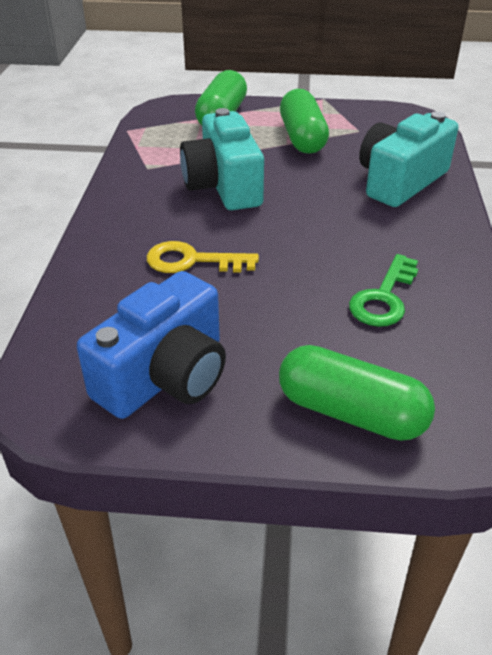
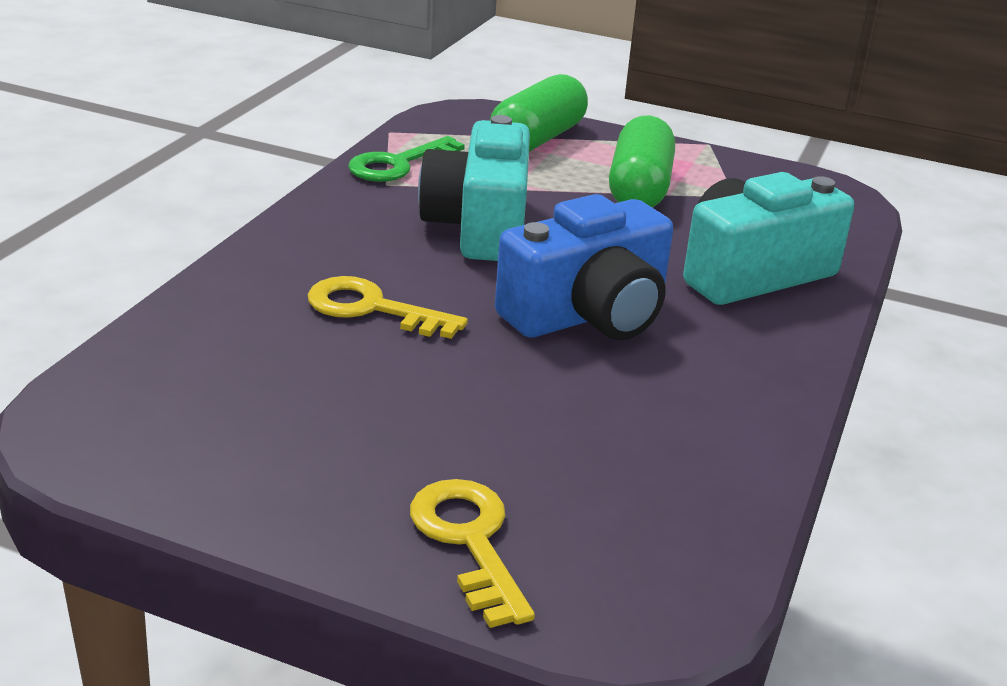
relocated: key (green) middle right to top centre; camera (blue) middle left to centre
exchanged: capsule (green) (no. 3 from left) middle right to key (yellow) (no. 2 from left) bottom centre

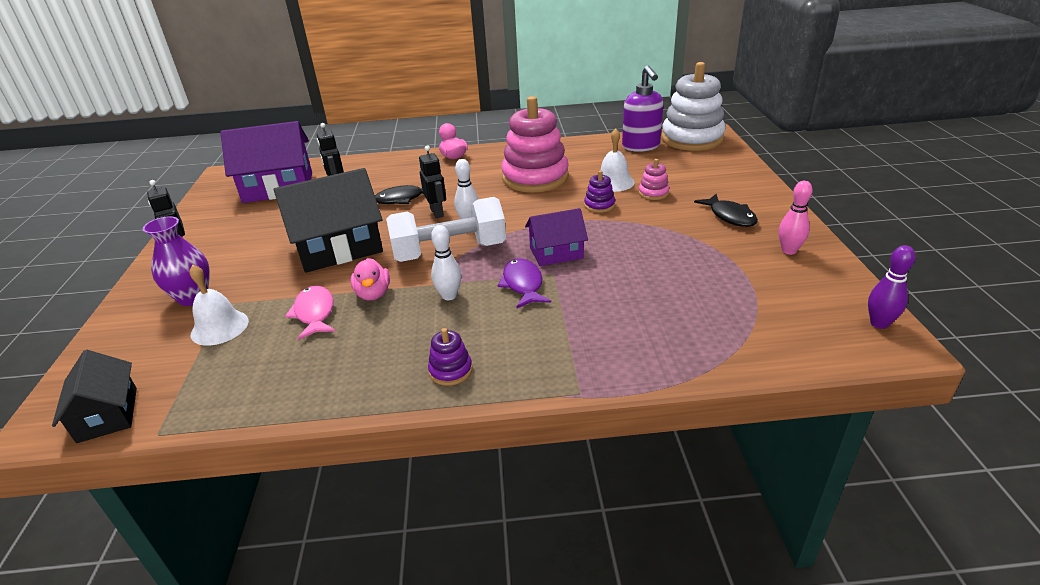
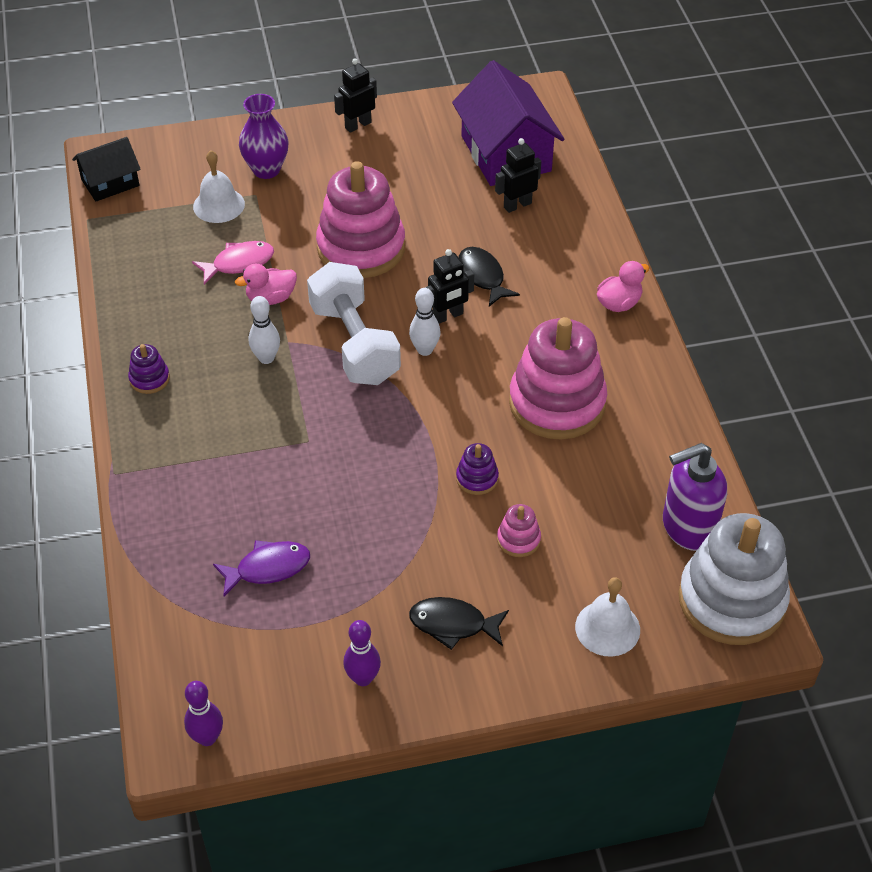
missing: house (purple) (no. 2 from left) centre
relocated: fish (purple) centre to middle left; bell (white) (no. 2 from left) top centre to bottom right
exchanged: house (black) (no. 2 from left) middle left to stacking toy (pink) (no. 1 from left) top centre
colour: bowling pin (pink) middle right to bowling pin (purple) (no. 2 from left) bottom centre
spun: fish (black) (no. 2 from left in the first image) middle right = bottom centre 45 degrees clockwise

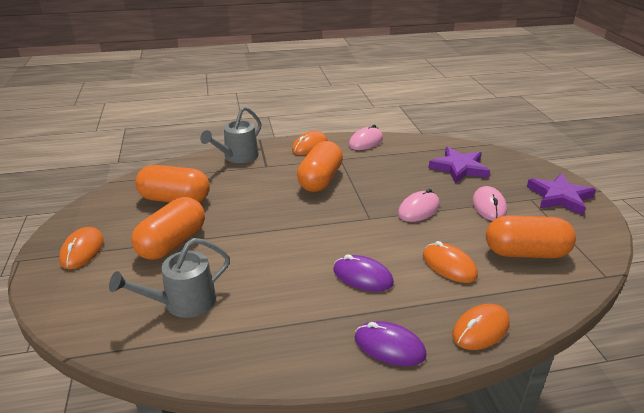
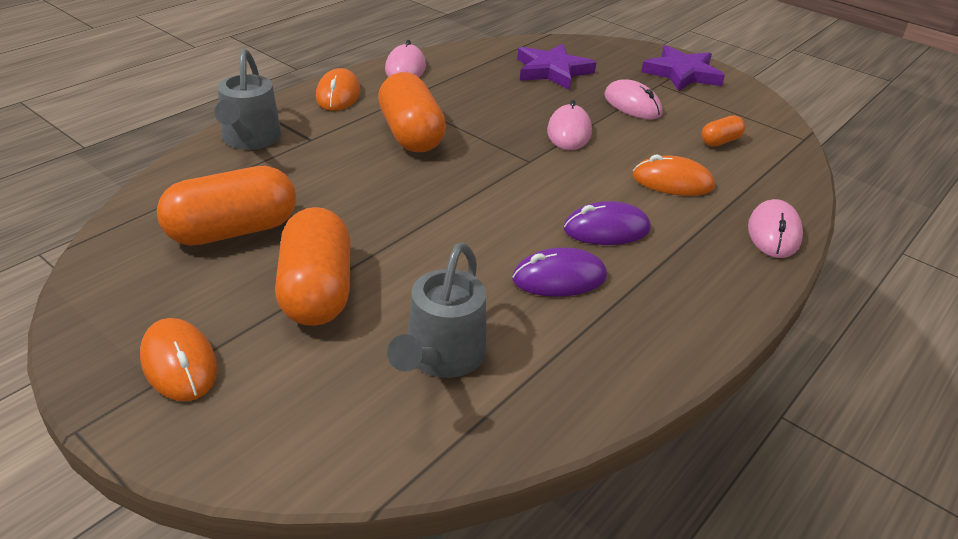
relocated: mouse (purple) (no. 2 from left in the first image) bottom centre to mouse (purple) (no. 1 from left) centre
colour: mouse (orange) (no. 4 from left) bottom right to mouse (pink) (no. 4 from left) middle right
size: capsule (orange) (no. 4 from left) middle right = top right x0.48

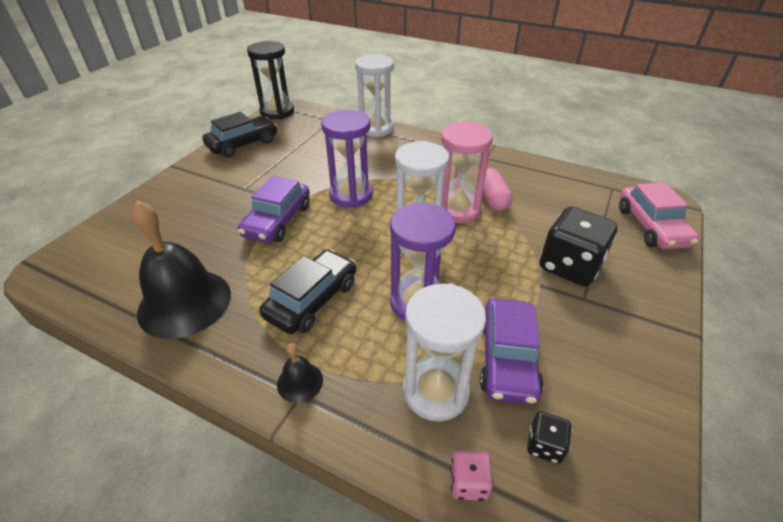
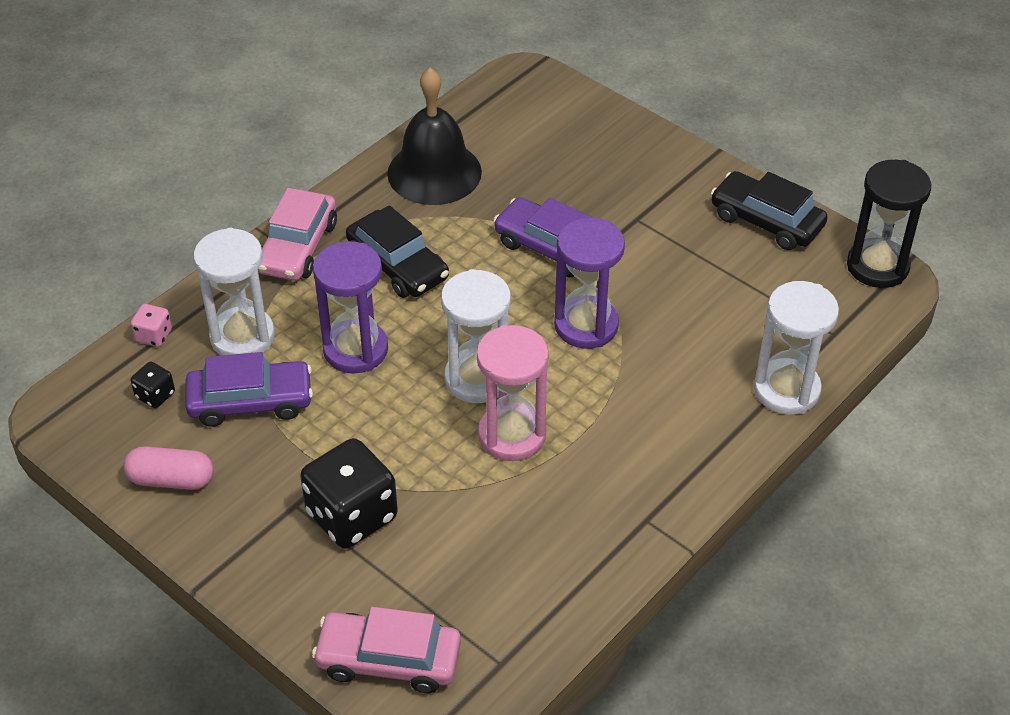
relocated: capsule (pink) centre to middle left
exchanged: bell (black) (no. 2 from left) bottom centre to car (pink) (no. 1 from left) top left
spun: car (purple) (no. 2 from left in the first image) bottom centre = middle left 150 degrees clockwise; car (black) (no. 1 from left in the first image) top left = top right 150 degrees clockwise

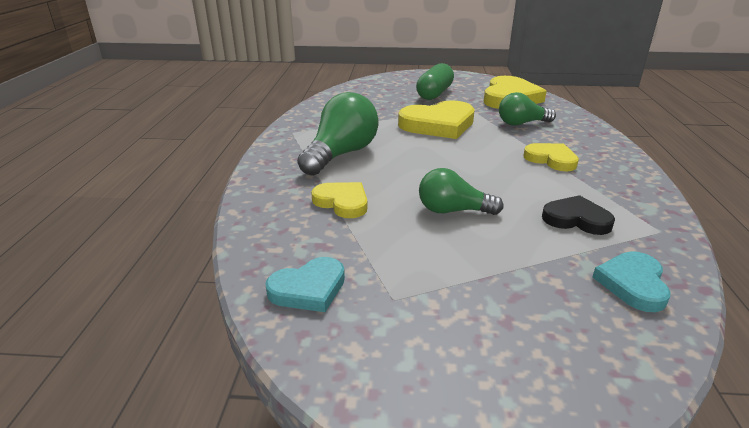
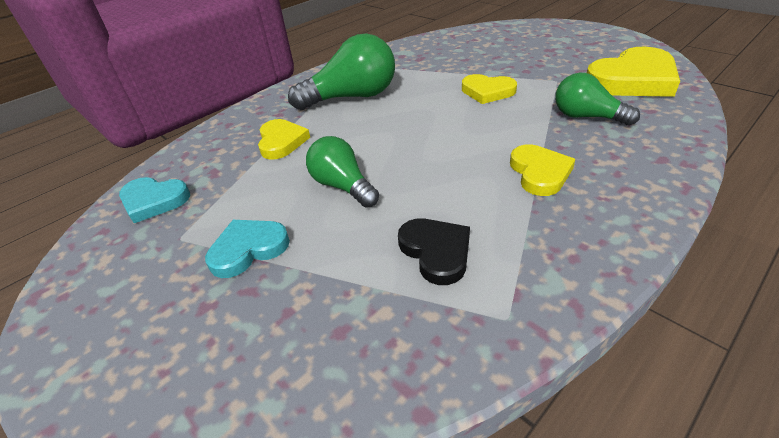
missing: capsule (green) top centre
relocated: heart (turquoise) (no. 2 from left) middle right to middle left
size: heart (yellow) (no. 2 from left) top centre = top centre x0.58

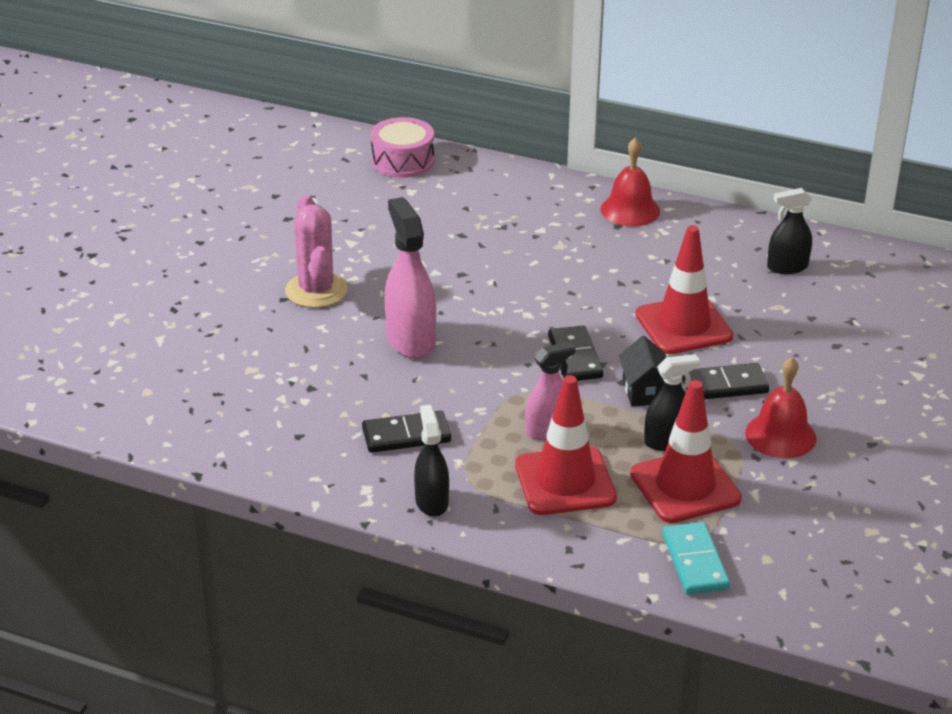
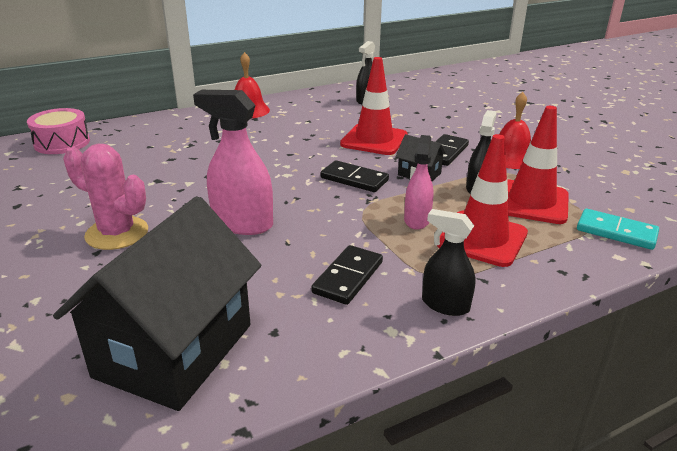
appeared: house (black) (no. 1 from left) bottom left

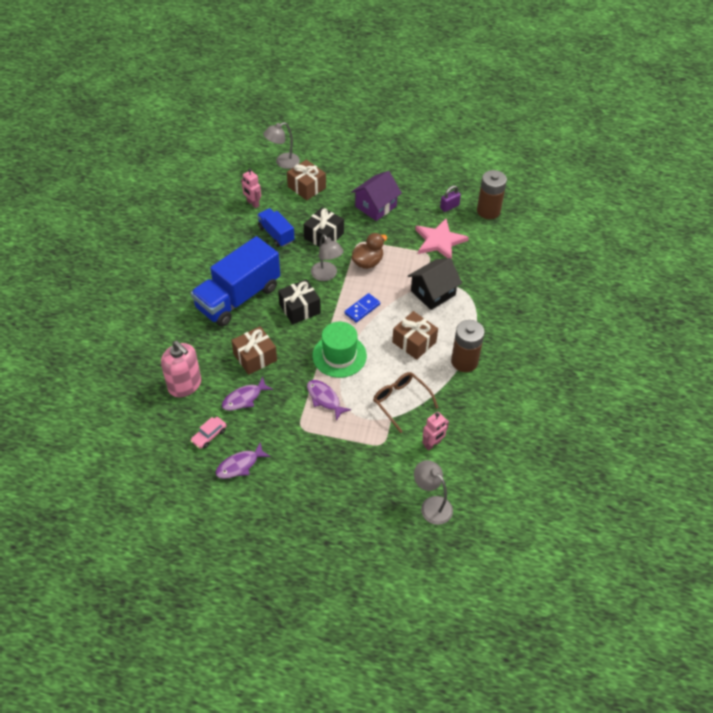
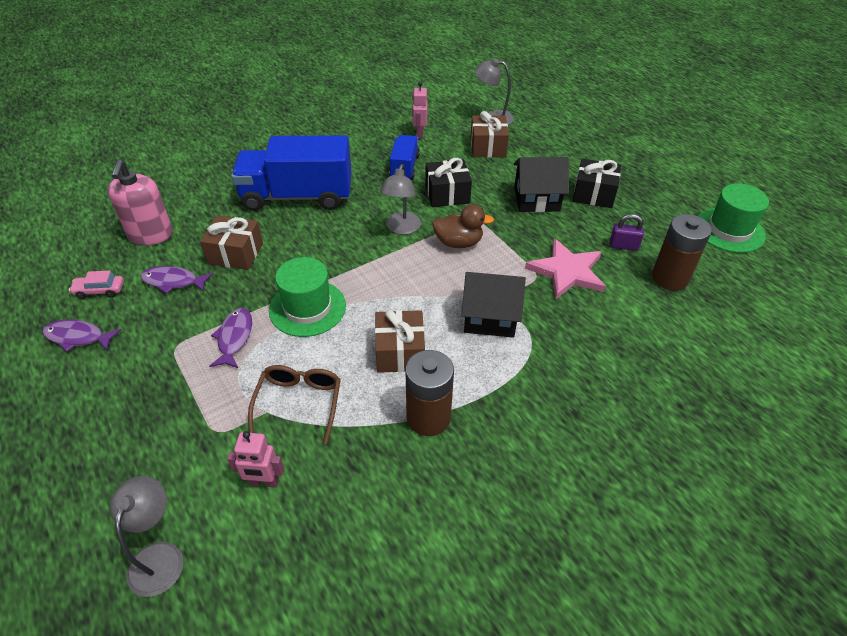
missing: domino (blue) centre
appeared: hat (green) (no. 2 from left) middle right
relocated: gift (black) (no. 1 from left in the first image) centre to gift (black) (no. 2 from left) top right
colour: house (purple) top centre to house (black) (no. 2 from left) top centre

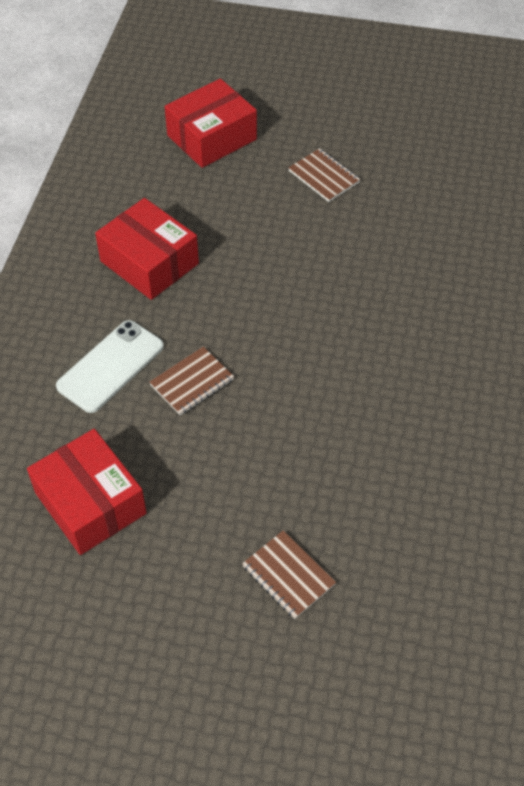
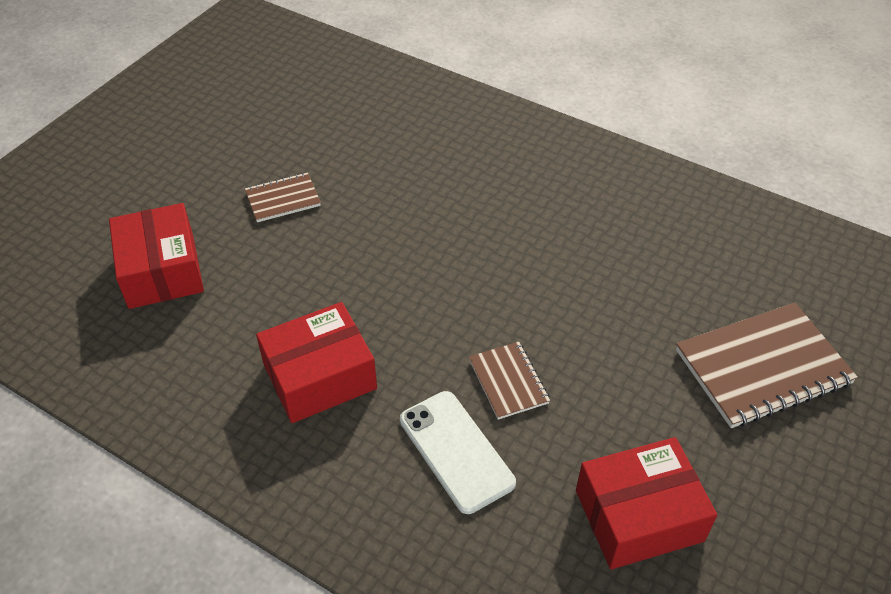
size: notebook (brown) (no. 2 from left in the first image) bottom centre = middle right x1.87

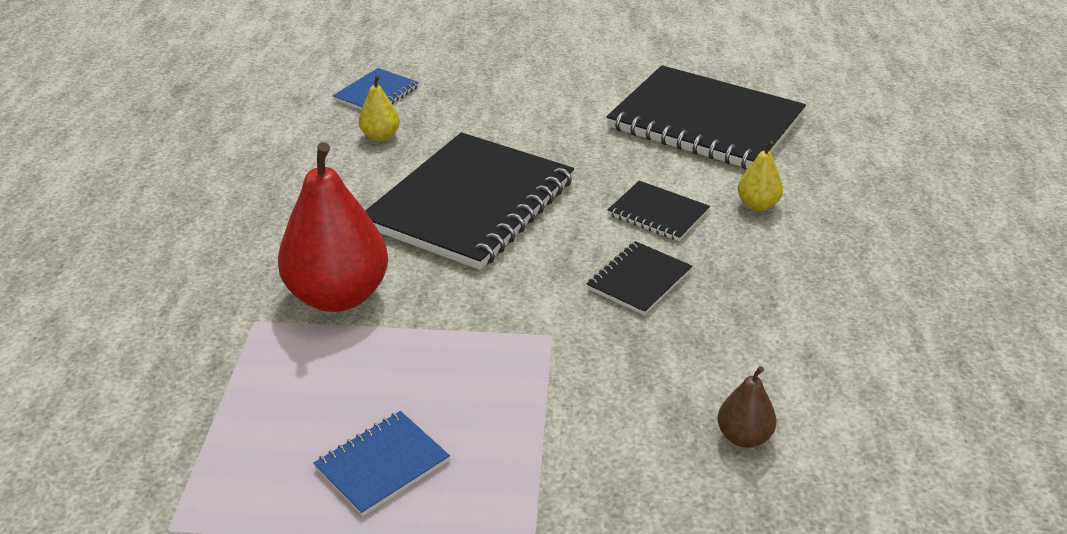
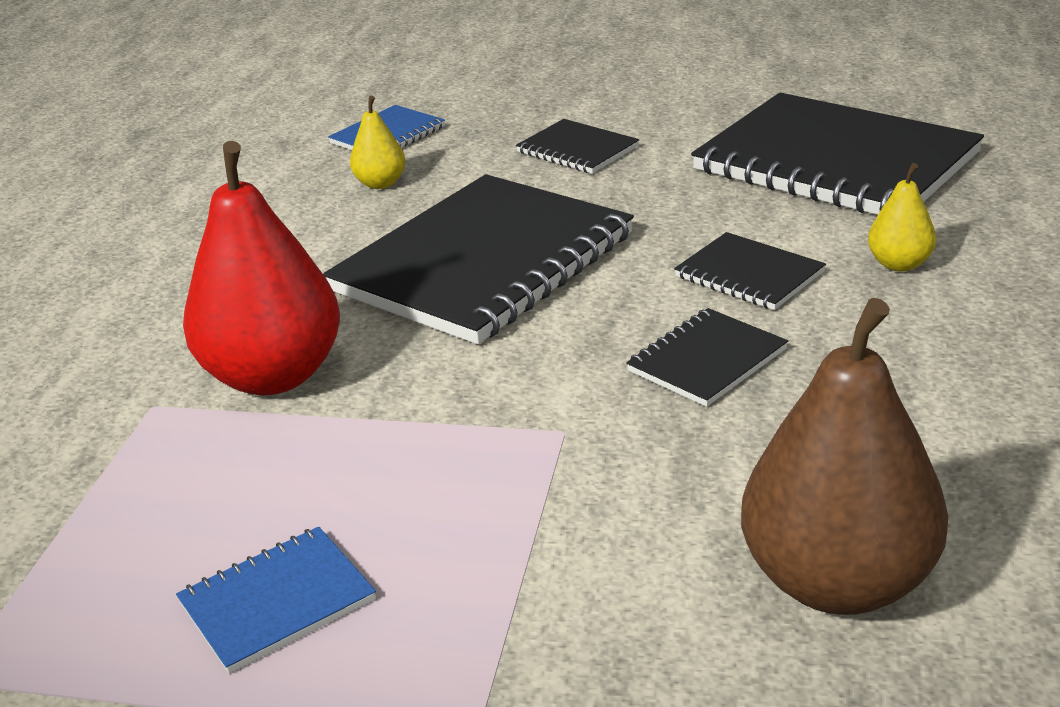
appeared: notebook (black) (no. 2 from left) top centre
size: pear (brown) bottom right = middle right x2.15

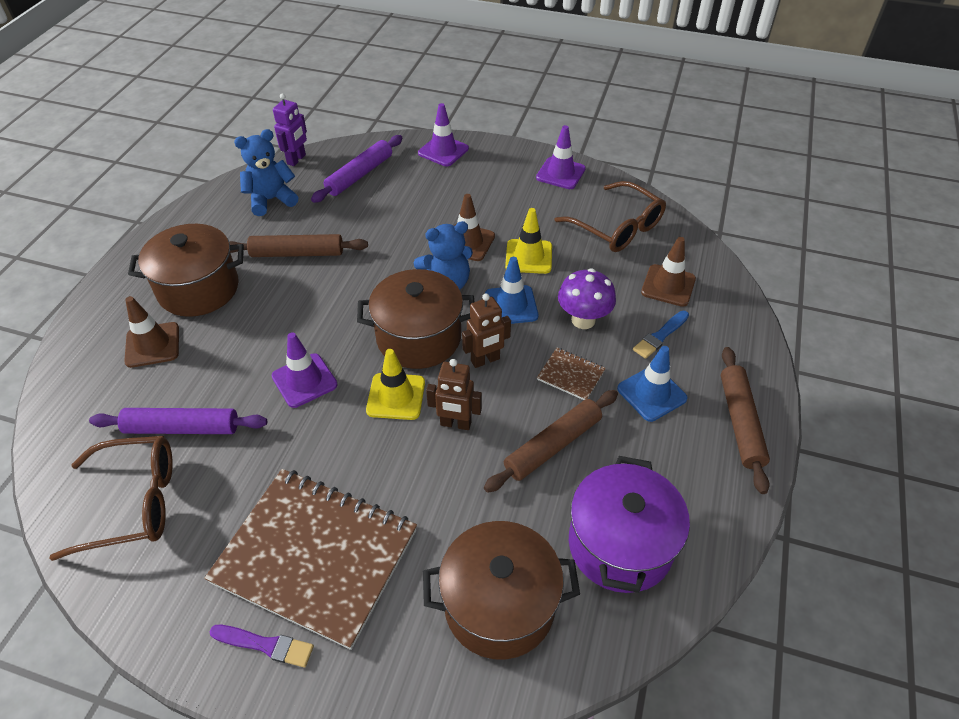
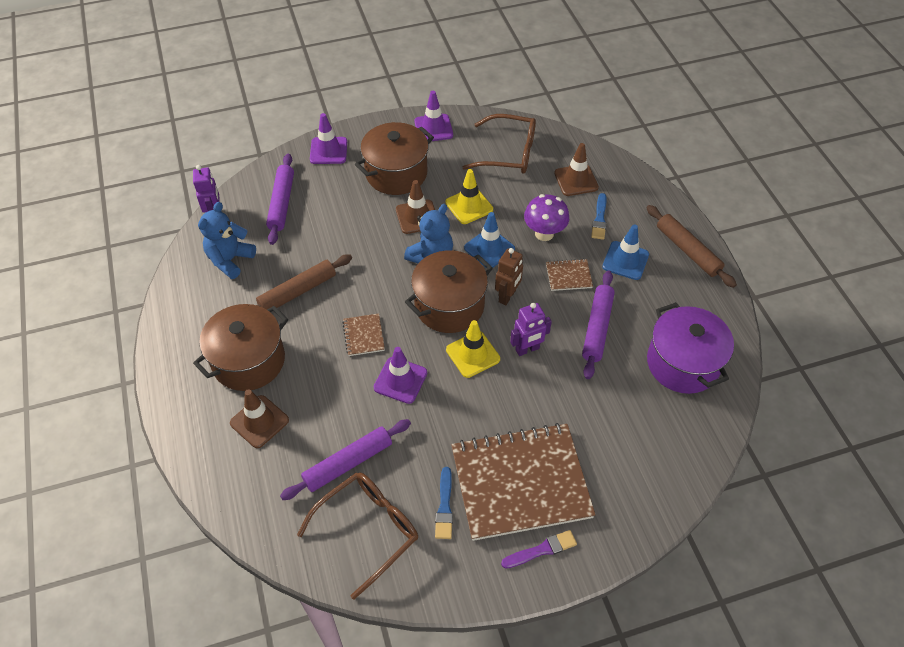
appeared: notebook (brown) (no. 1 from left) centre; brush (blue) (no. 1 from left) bottom centre
relocated: pot (brown) (no. 3 from left in the first image) bottom centre to pot (brown) (no. 2 from left) top centre
colour: robot (brown) (no. 1 from left) centre to robot (purple) (no. 2 from left) centre; rolling pin (brown) (no. 2 from left) centre to rolling pin (purple) (no. 3 from left) centre

